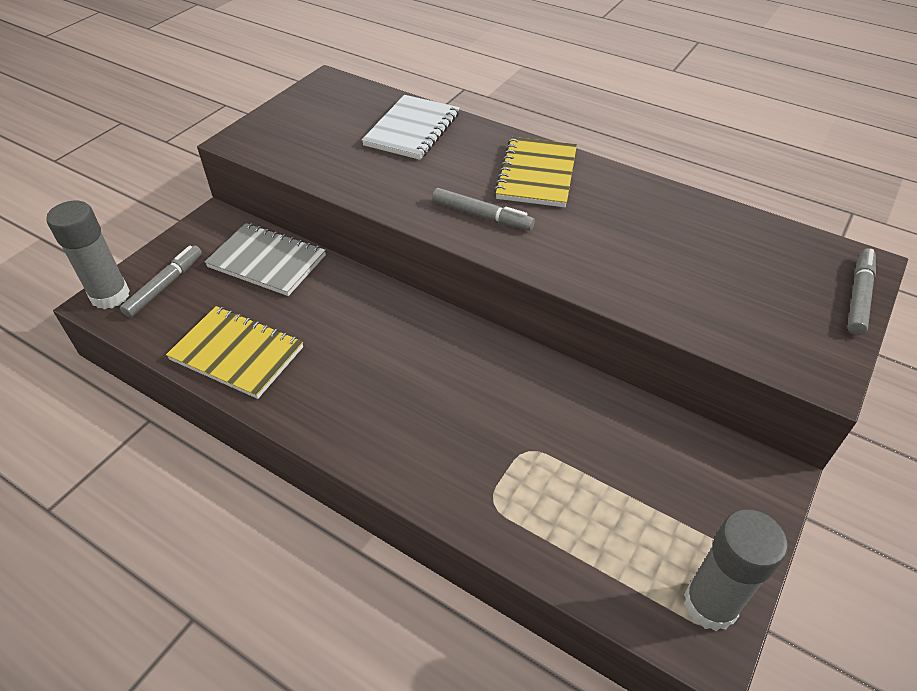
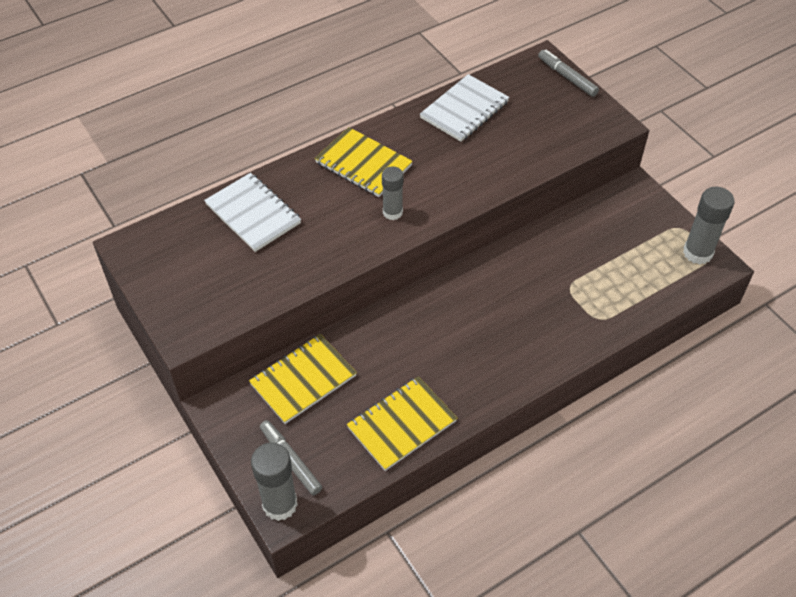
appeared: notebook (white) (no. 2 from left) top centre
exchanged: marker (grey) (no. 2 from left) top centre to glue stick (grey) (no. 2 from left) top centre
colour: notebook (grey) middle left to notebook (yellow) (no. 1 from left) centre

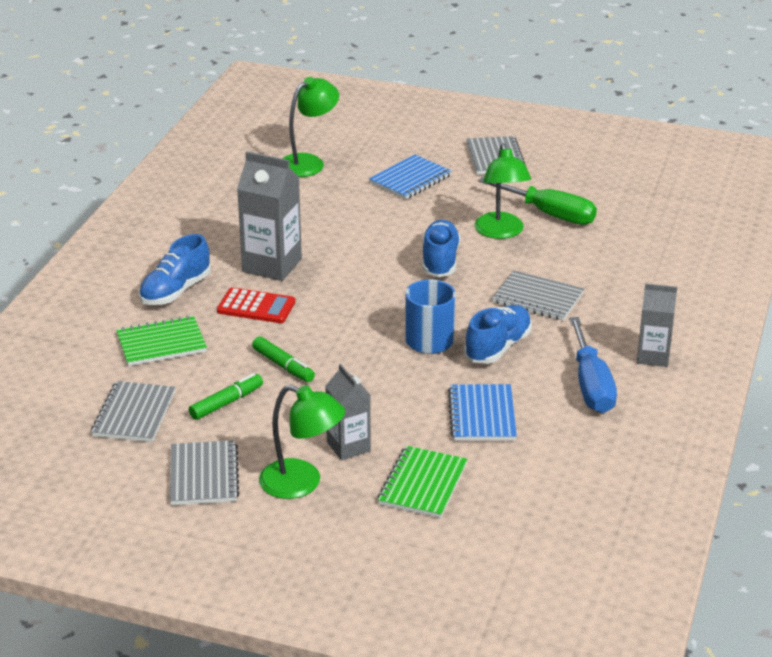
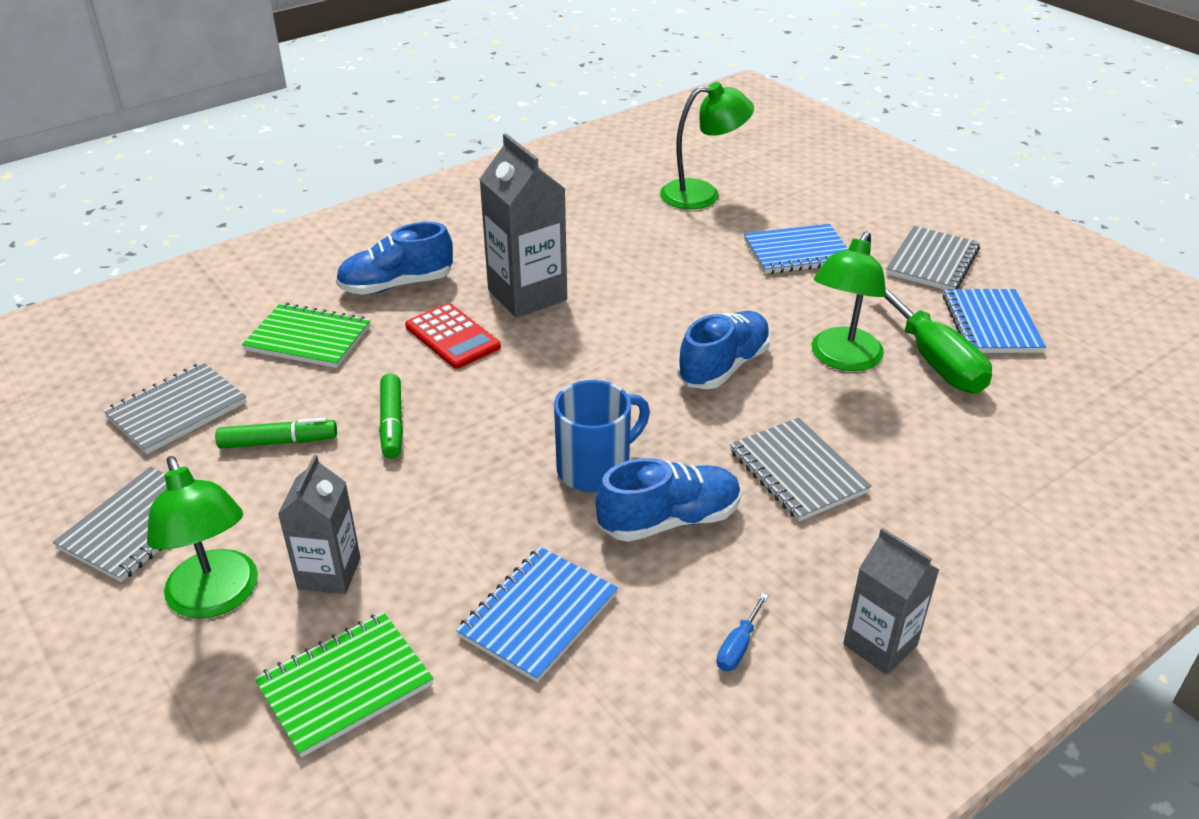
appeared: notebook (blue) (no. 3 from left) middle right
size: screwdriver (blue) middle right = bottom centre x0.41

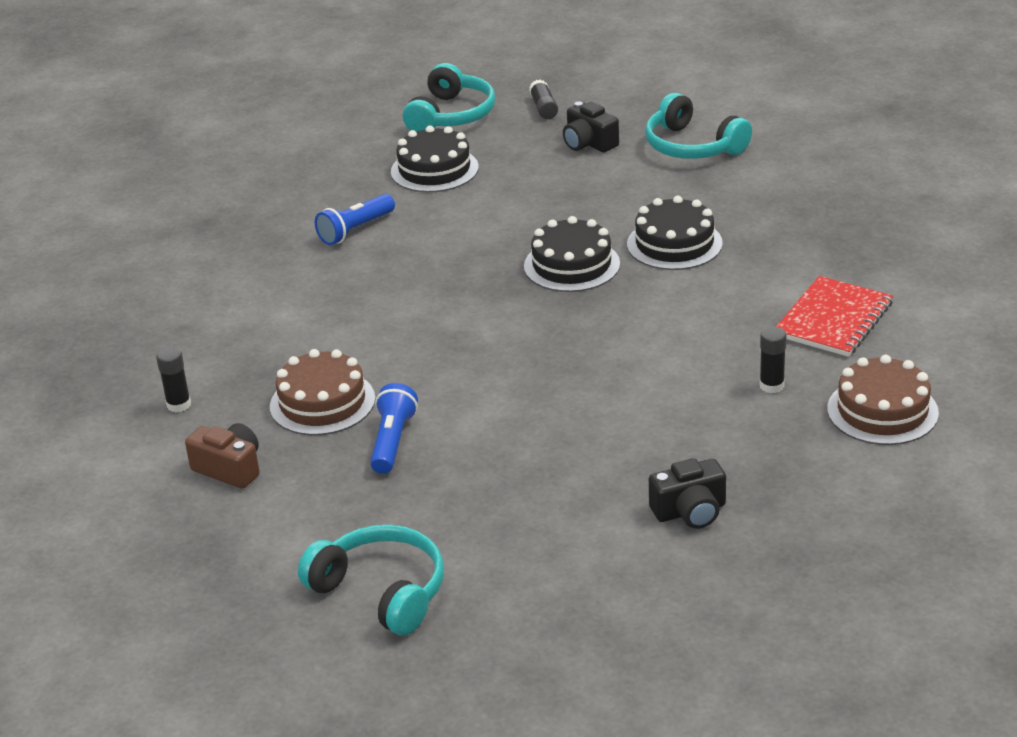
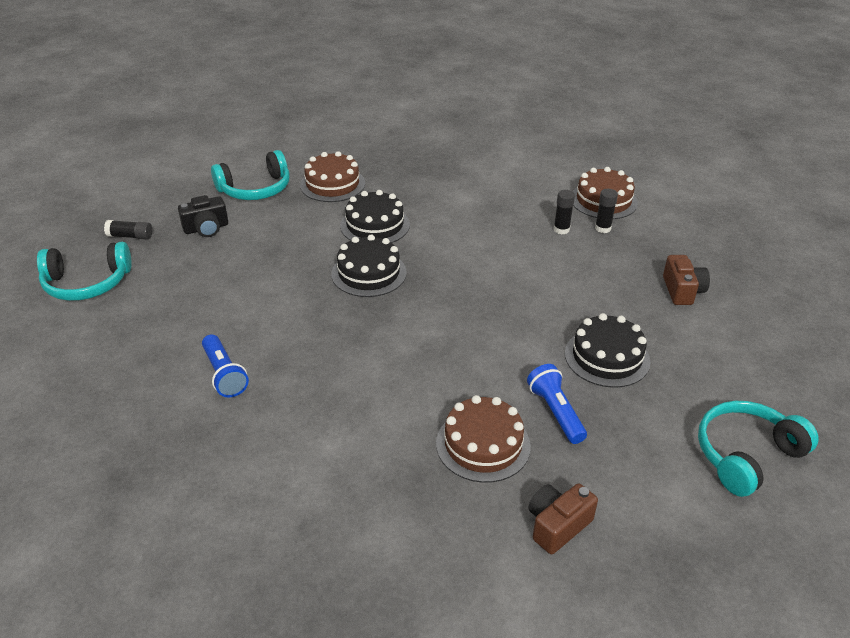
missing: notebook (red) middle right
appeared: cake (brown) (no. 1 from left) top centre
relocated: cake (black) (no. 1 from left in the first image) top centre to cake (black) (no. 3 from left) middle right; glue stick (black) (no. 1 from left in the first image) middle left to glue stick (black) (no. 3 from left) top right
colour: camera (black) (no. 2 from left) bottom right to camera (brown) (no. 2 from left) middle right
spun: headphones (turquoise) (no. 2 from left in the first image) top centre = middle left 135 degrees clockwise; flashlight (blue) (no. 2 from left) centre = centre 45 degrees clockwise

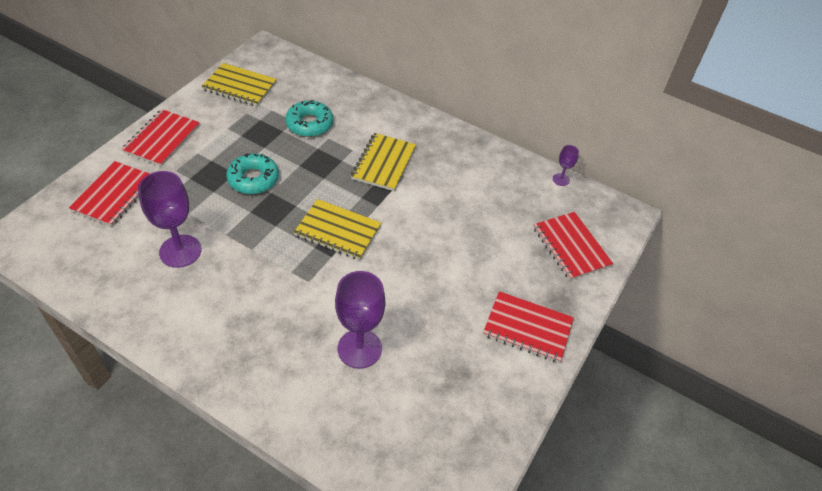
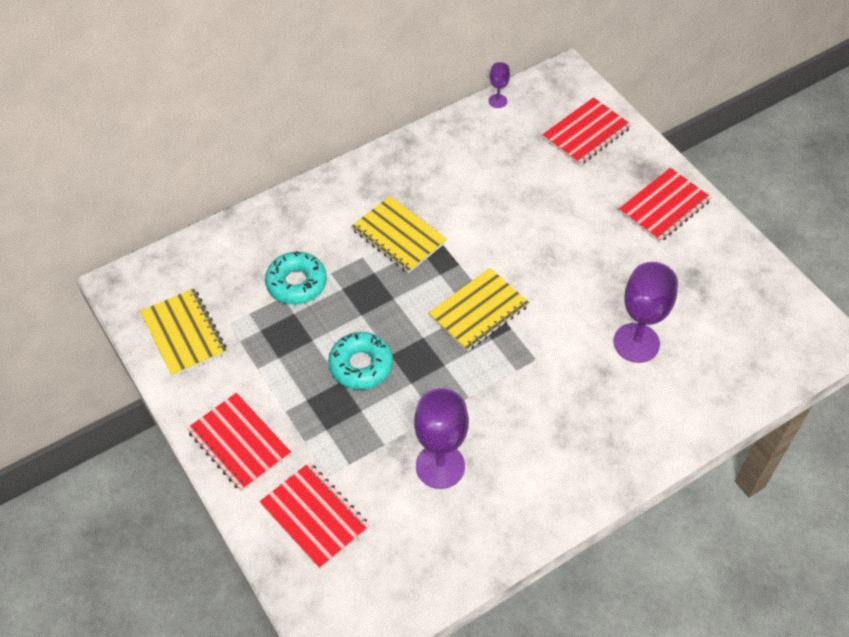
spun: notebook (yellow) (no. 1 from left) top left = middle left 75 degrees counterclockwise; notebook (red) (no. 4 from left in the first image) middle right = top right 45 degrees counterclockwise

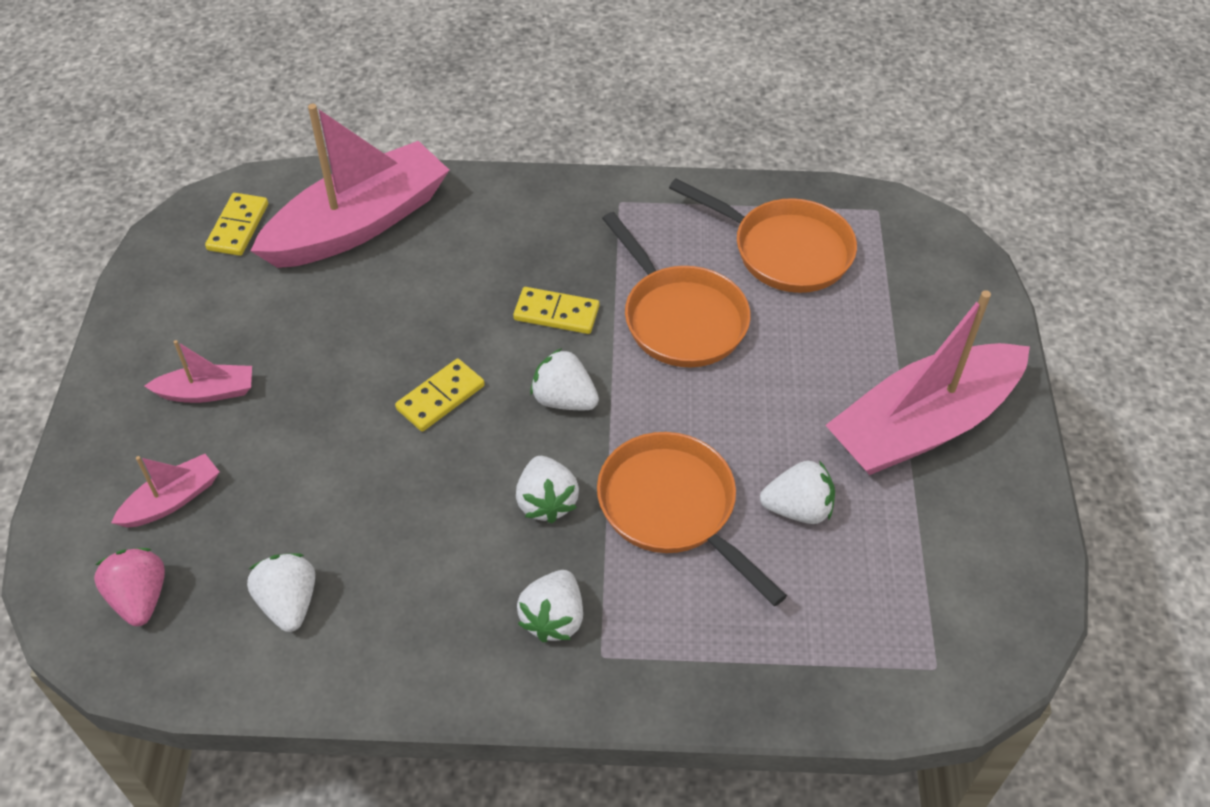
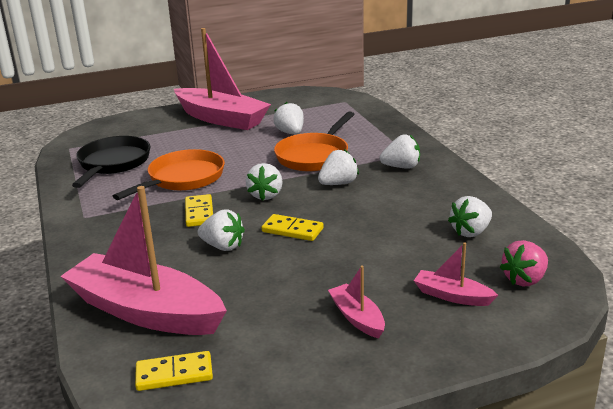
appeared: strawberry (white) (no. 1 from left) centre
colour: pan (orange) (no. 3 from left) top centre to pan (black) middle left

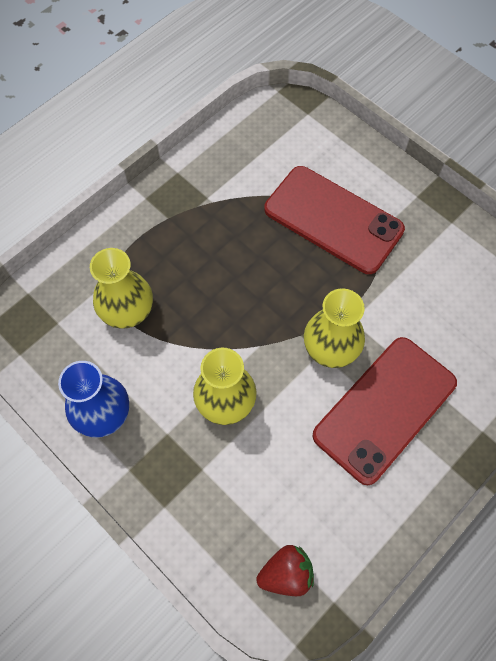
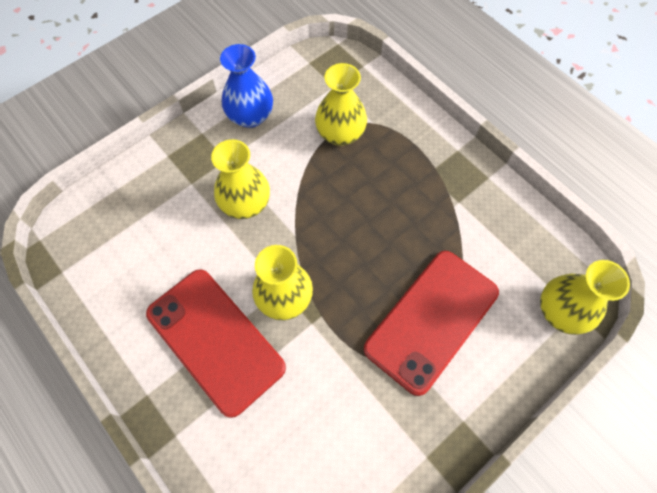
missing: strawberry (red) bottom centre
appeared: vase (yellow) (no. 4 from left) middle right

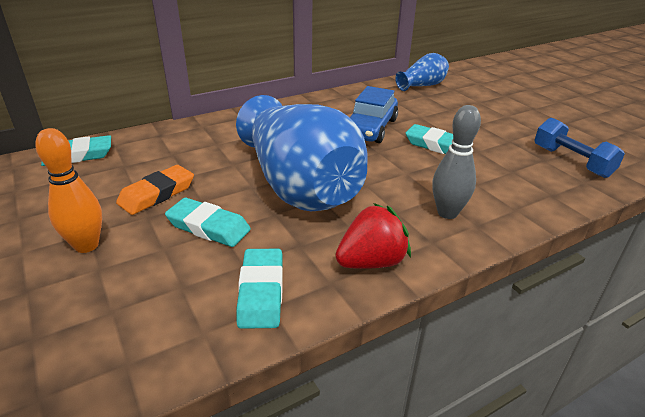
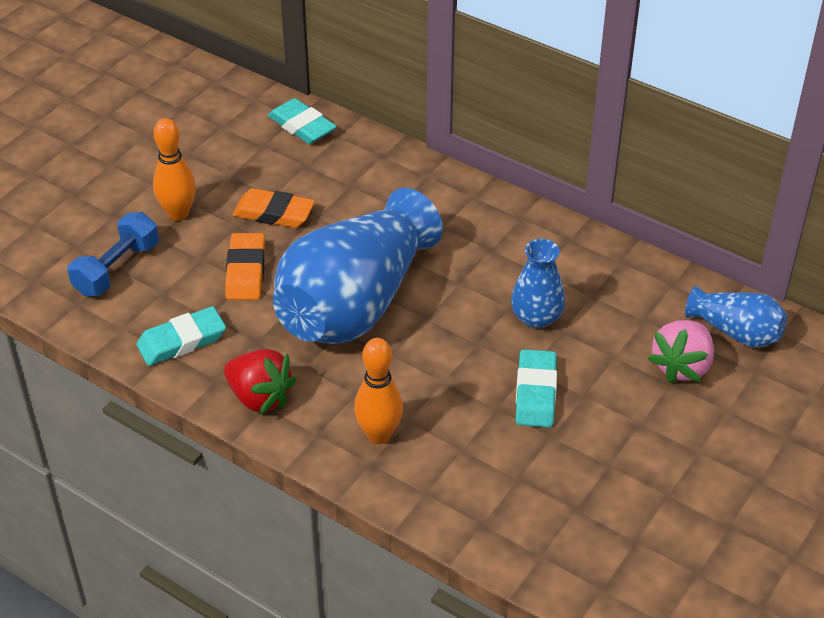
appeared: strawberry (pink) middle right
relocated: dumbbell (blue) middle right to middle left
exchanged: car (blue) top centre to vase (blue) (no. 2 from left) centre
colour: eraser (turquoise) (no. 2 from left) middle left to eraser (orange) (no. 1 from left) middle left; bowling pin (grey) middle right to bowling pin (orange) (no. 2 from left) centre

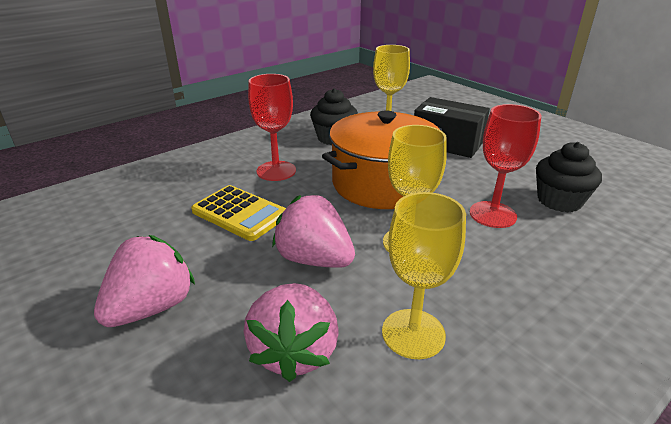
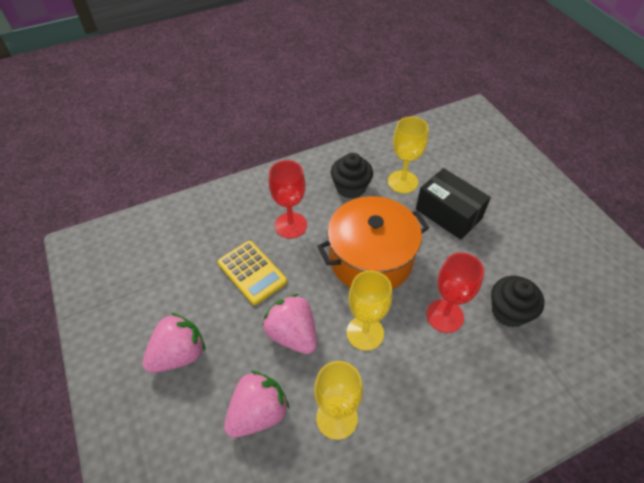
spun: strawberry (pink) (no. 2 from left) bottom centre = bottom centre 150 degrees counterclockwise

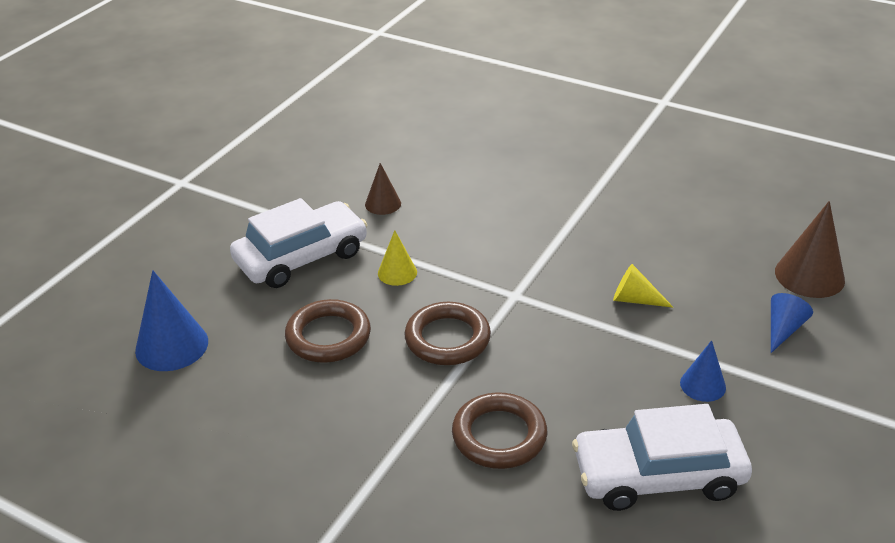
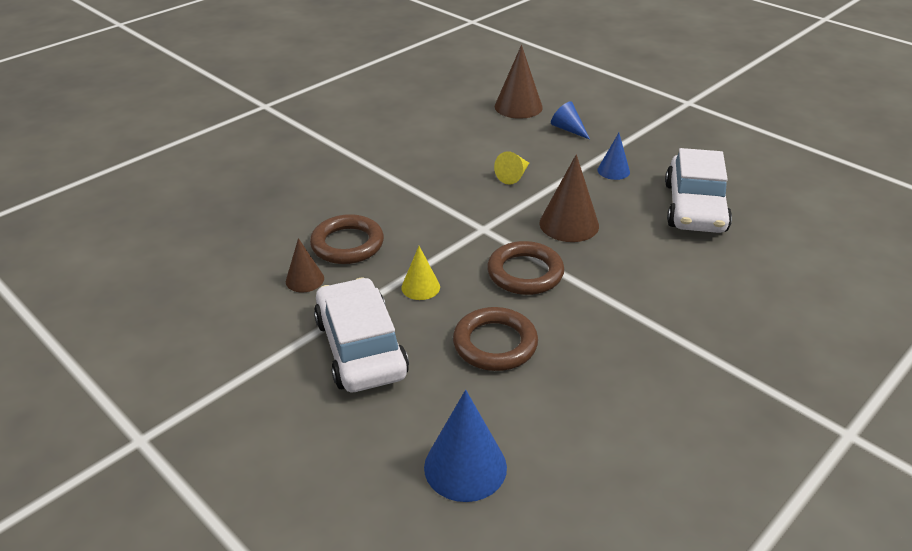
appeared: cone (brown) (no. 3 from left) centre
relocated: ring (brown) (no. 3 from left in the first image) bottom centre to ring (brown) (no. 1 from left) centre

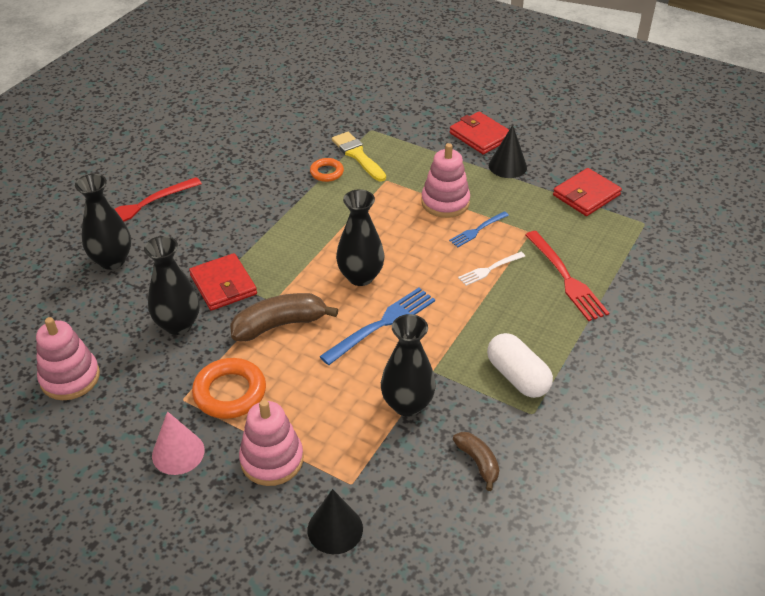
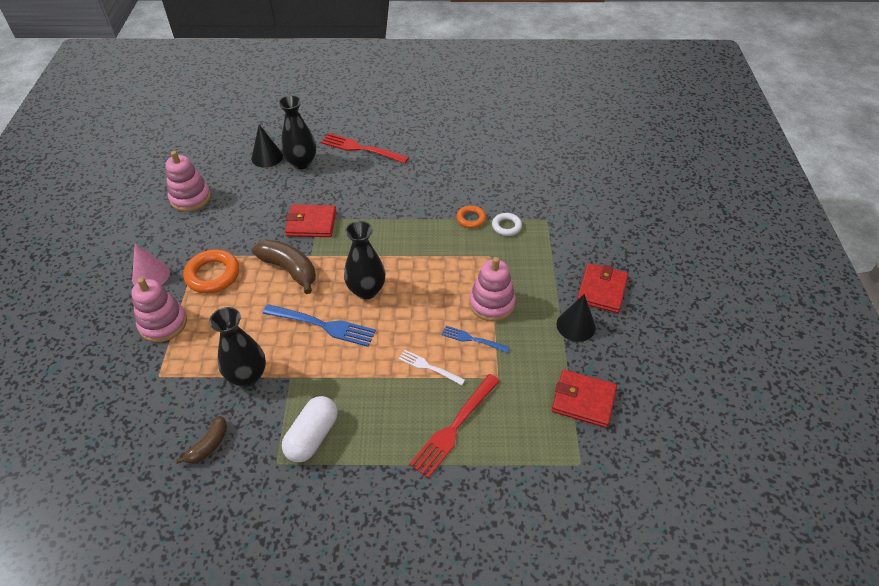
missing: vase (black) (no. 2 from left) middle left
relocated: cone (black) (no. 1 from left) bottom centre to top left
exchanged: brush (yellow) top centre to ring (white) centre
spun: wallet (red) (no. 1 from left) middle left = centre 60 degrees clockwise

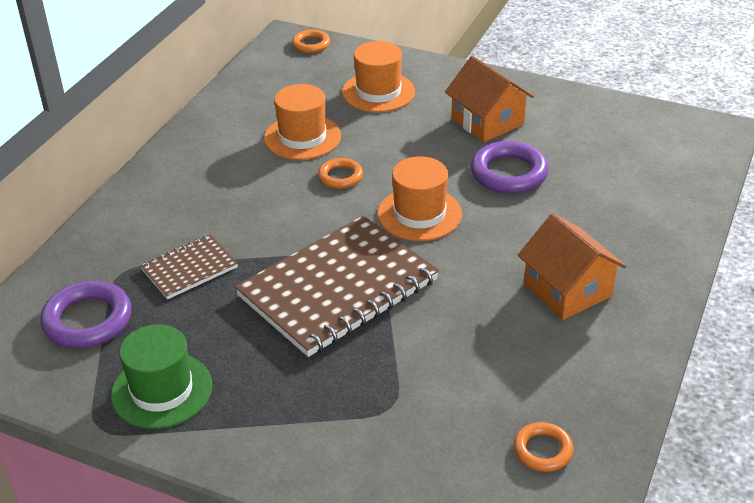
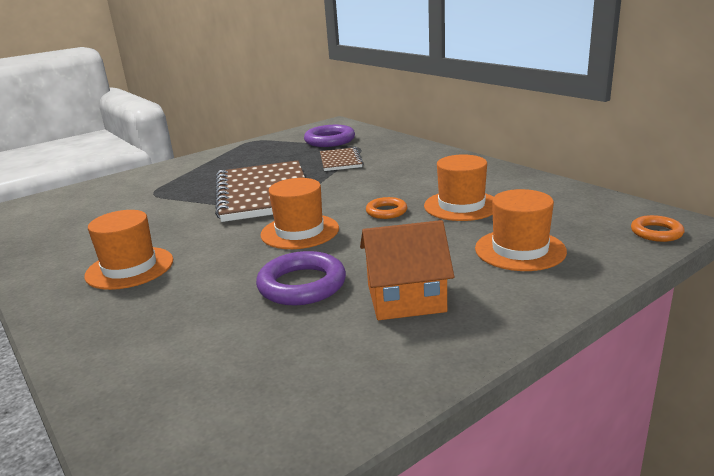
missing: hat (green) bottom left; ring (orange) (no. 3 from left) bottom right
exchanged: house (orange) (no. 2 from left) middle right to hat (orange) (no. 1 from left) middle left

